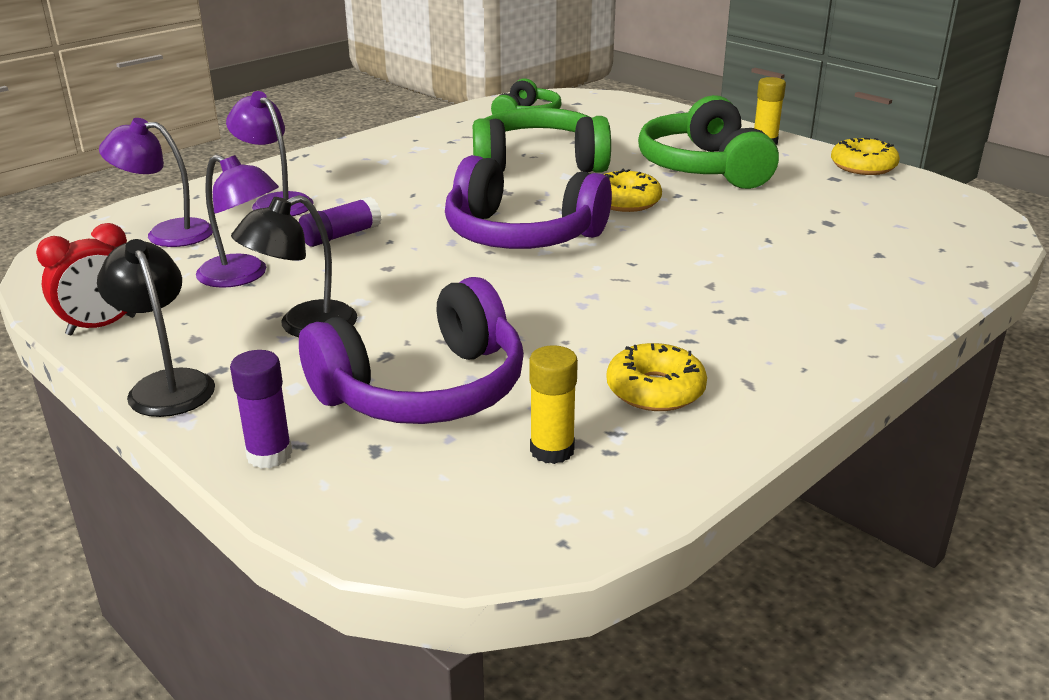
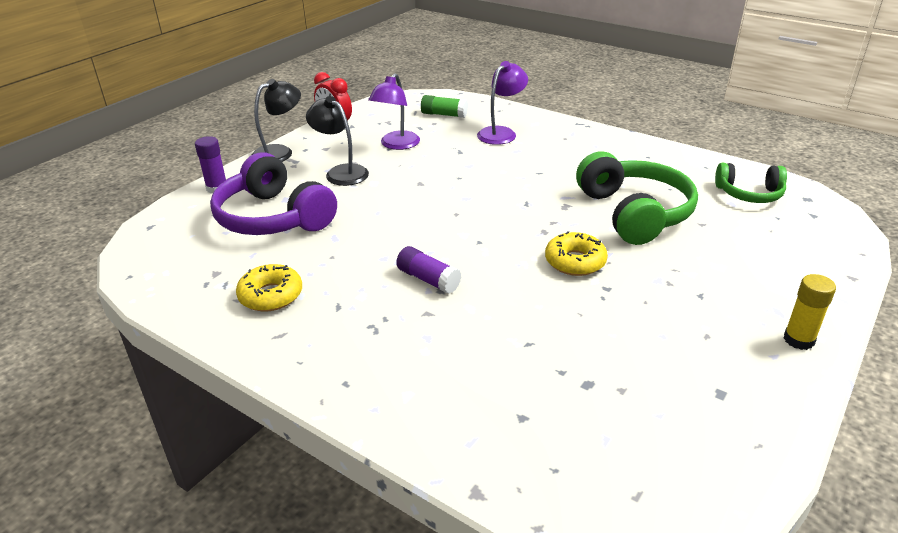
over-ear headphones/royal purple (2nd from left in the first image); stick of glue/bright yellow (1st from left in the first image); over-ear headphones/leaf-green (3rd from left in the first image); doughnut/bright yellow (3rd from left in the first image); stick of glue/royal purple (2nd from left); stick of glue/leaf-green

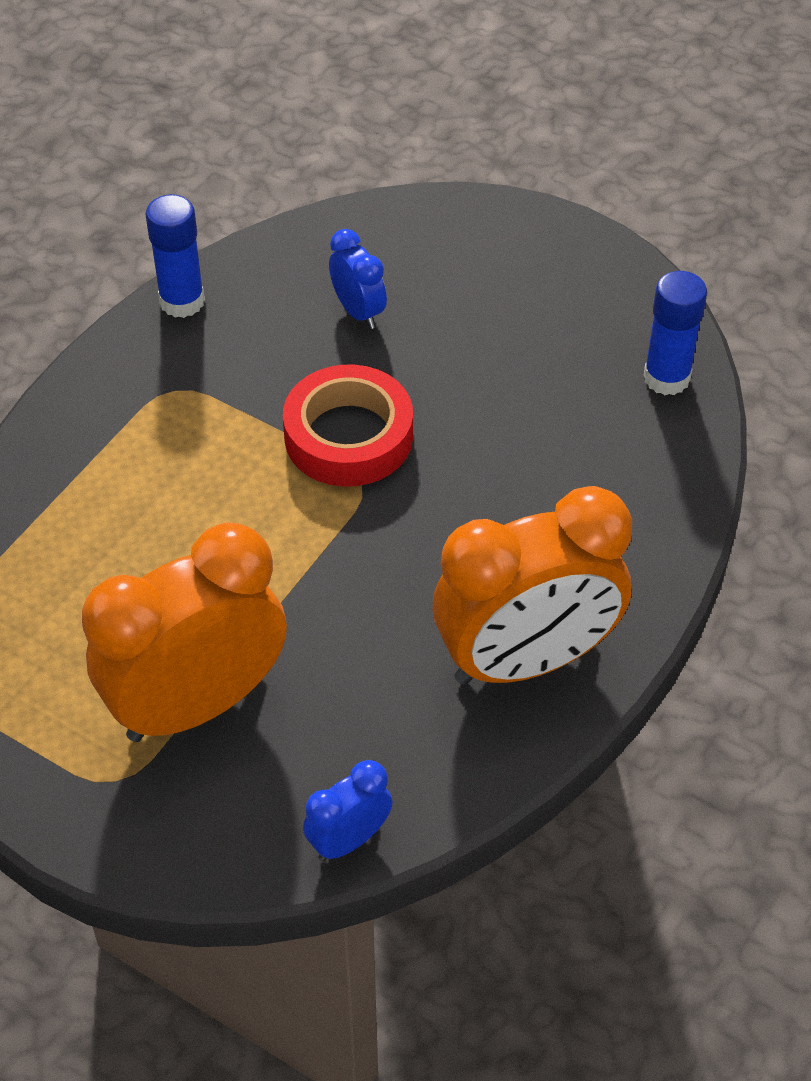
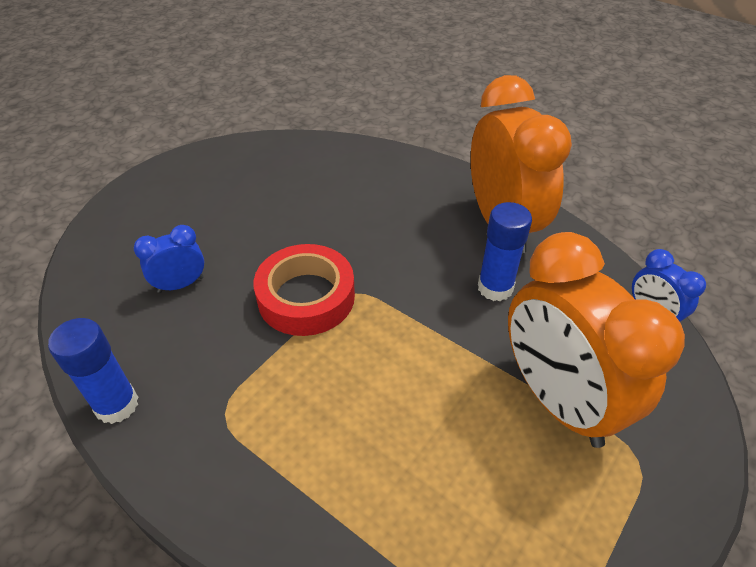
stick of glue/blue (2nd from left)

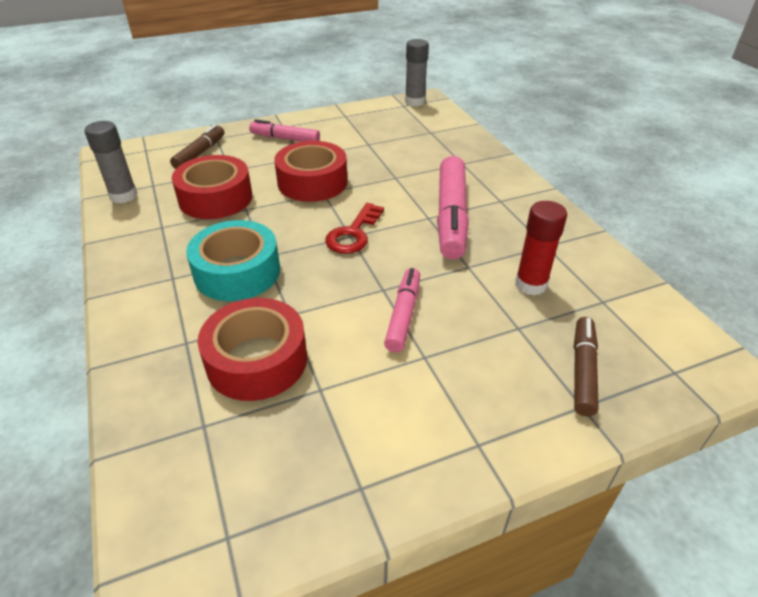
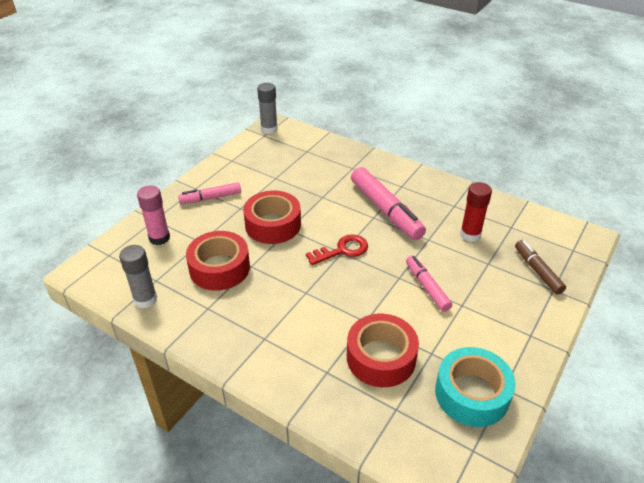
tape/teal; stick of glue/rose-pink; door key/crimson

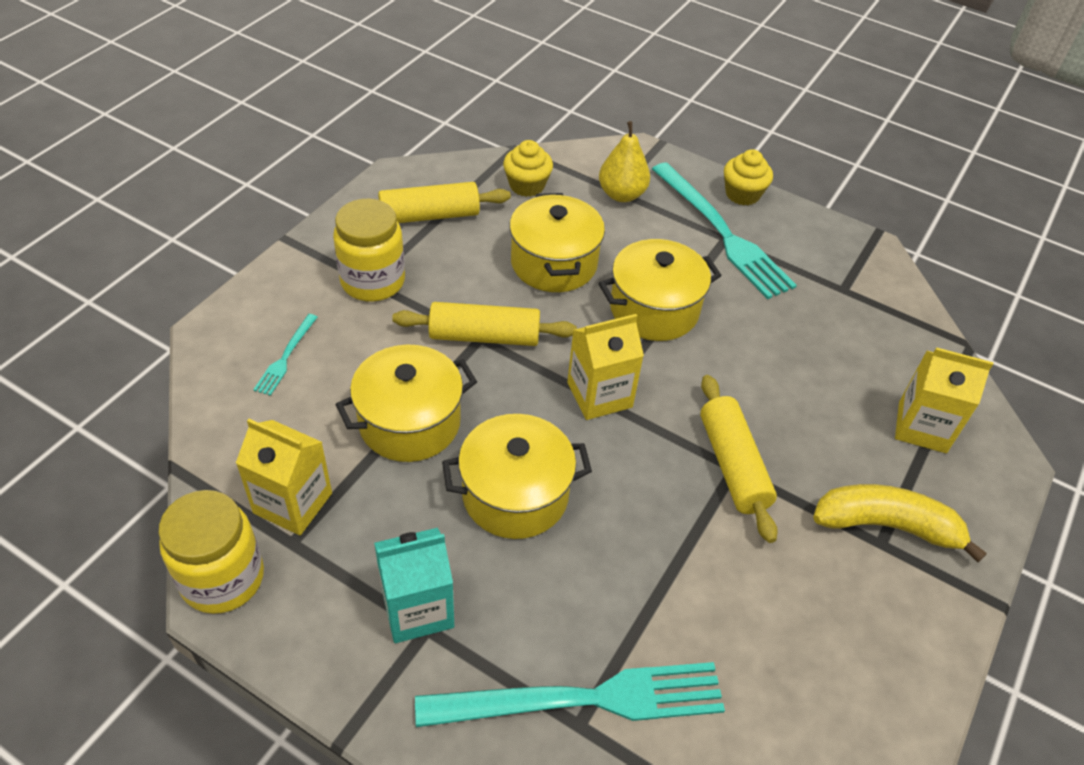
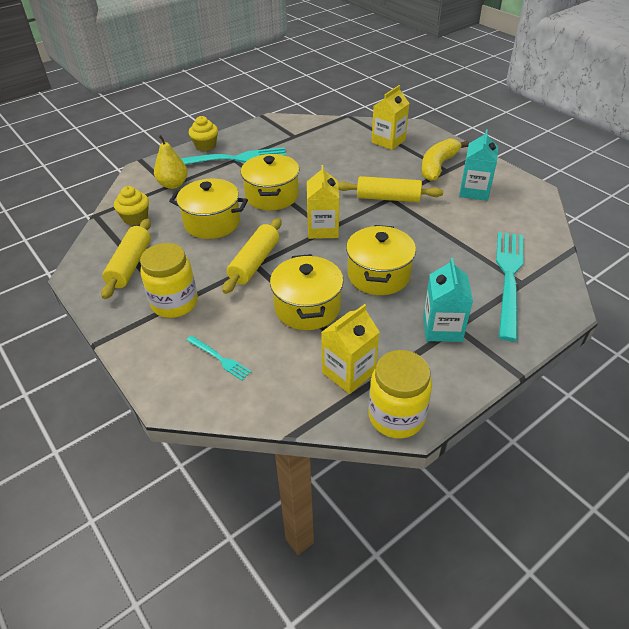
juice carton/teal (2nd from left)

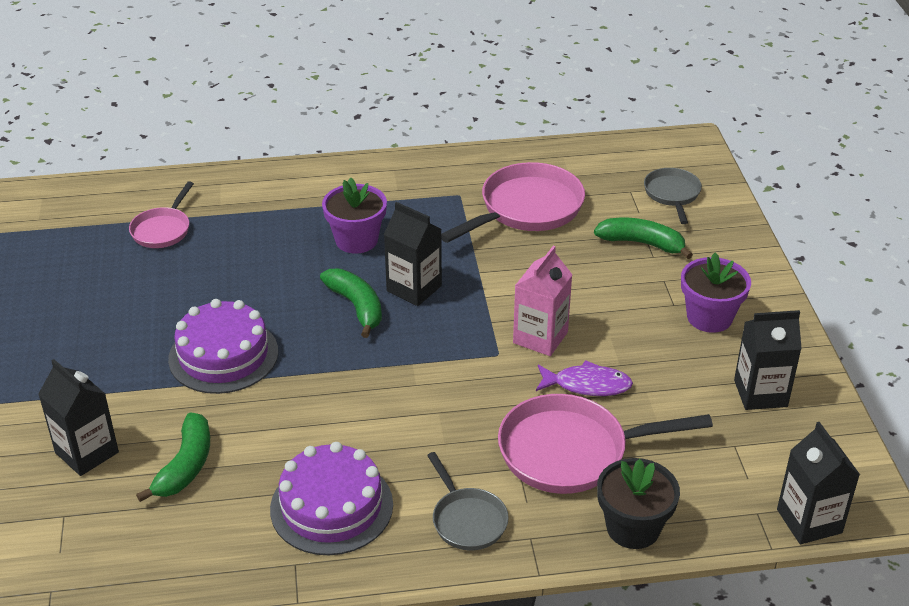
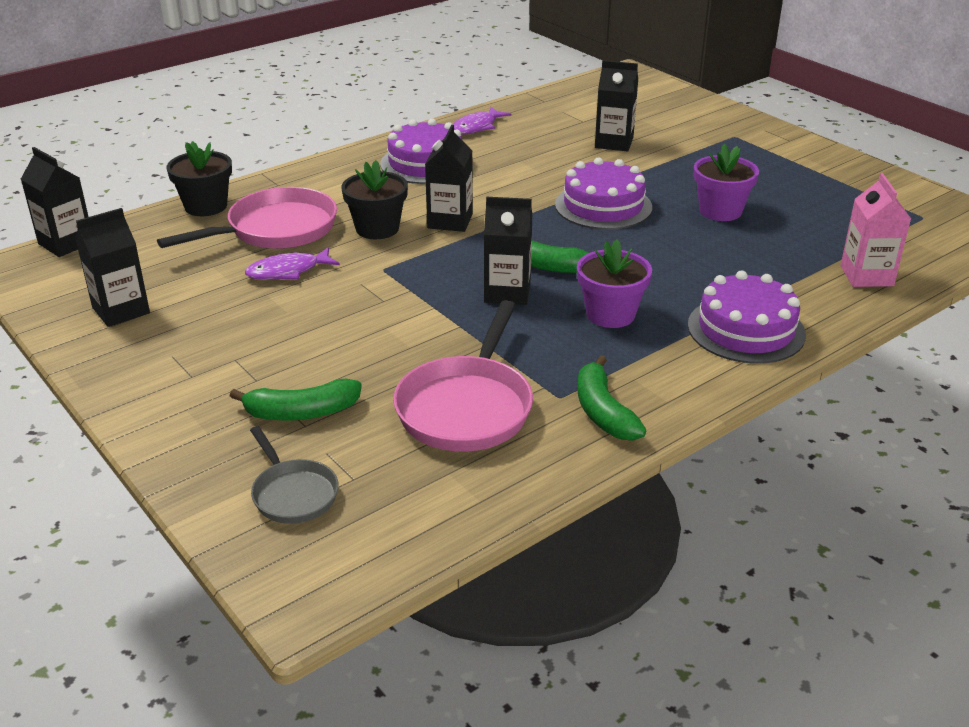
skillet/rose-pink (1st from left in the first image); skillet/gray (1st from left in the first image); plant pot/jet-black (2nd from left); juice carton/jet-black (3rd from left); fish figure/royal purple (2nd from left); gateau/royal purple (3rd from left); banana/leaf-green (3rd from left); juice carton/rose-pink; plant pot/royal purple (2nd from left)

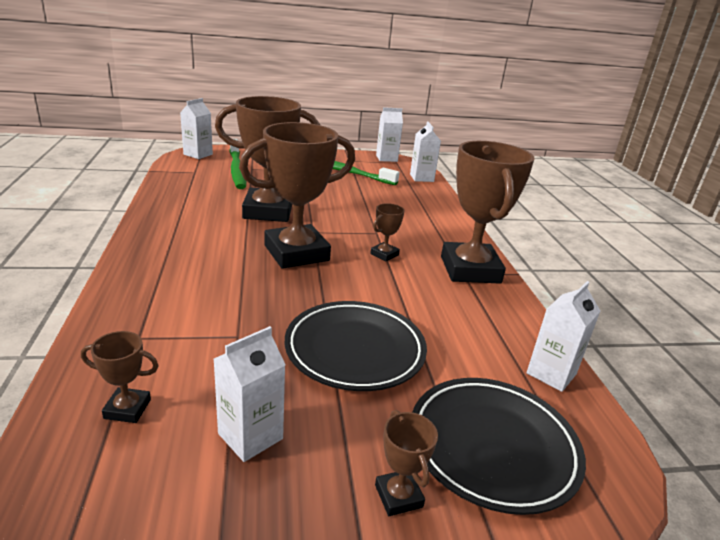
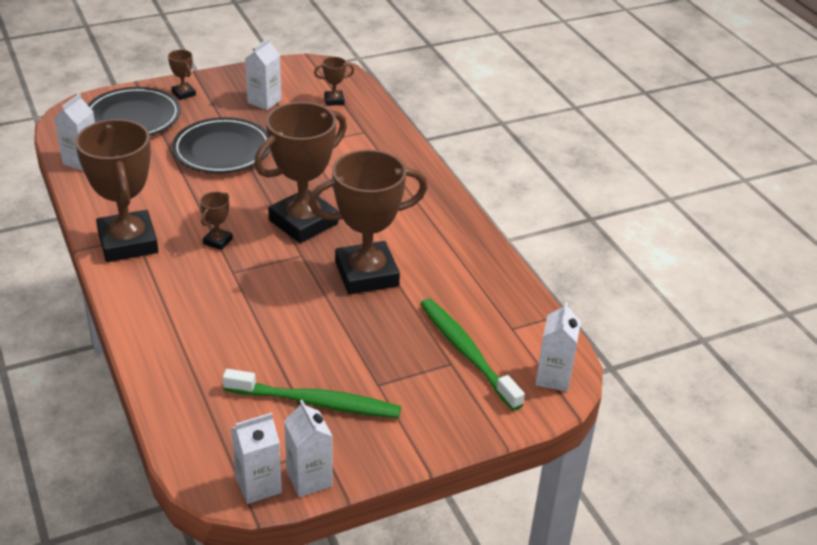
juice carton/snow-white (4th from left)

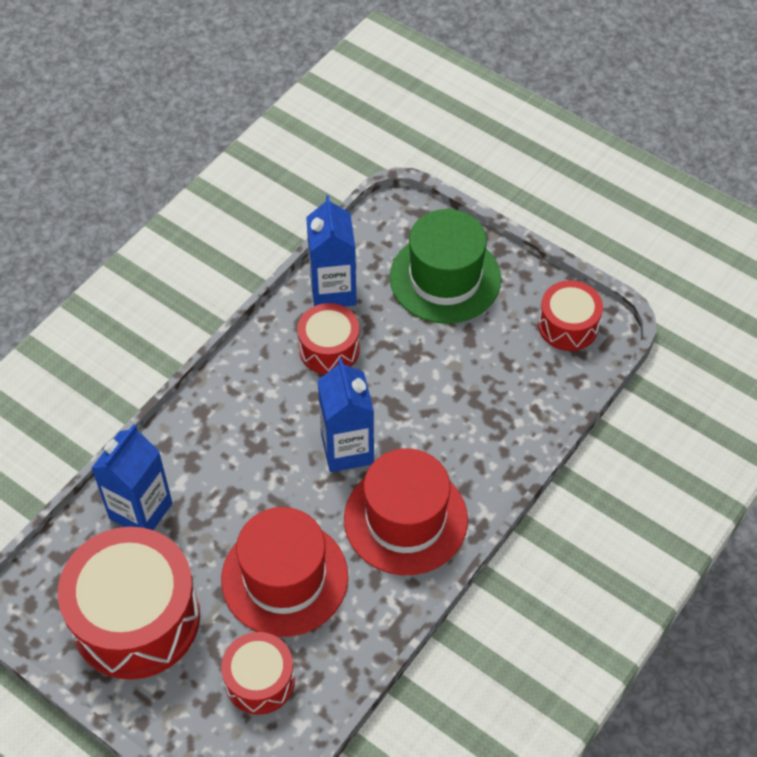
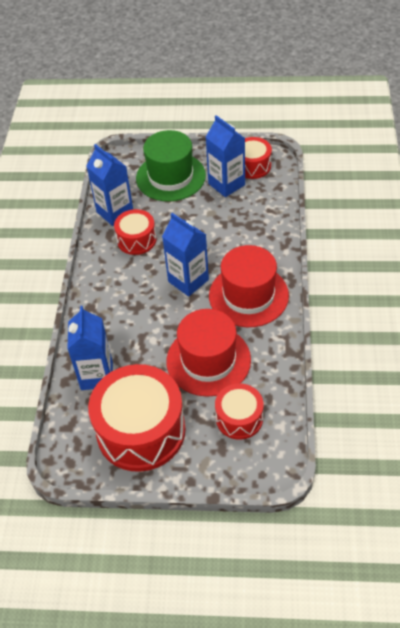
juice carton/blue (4th from left)

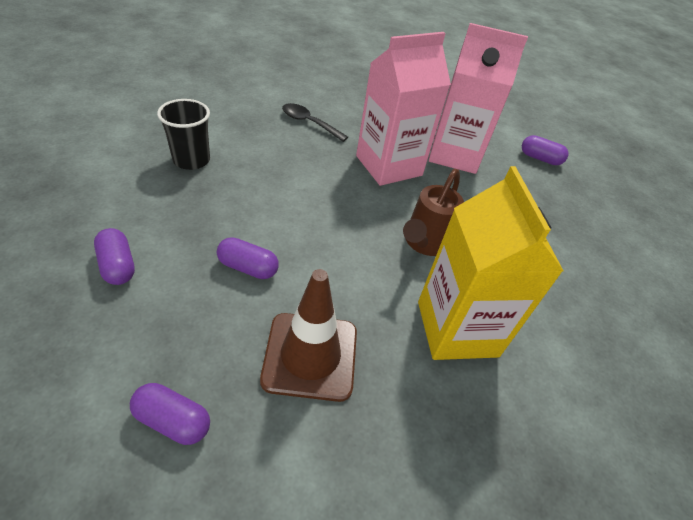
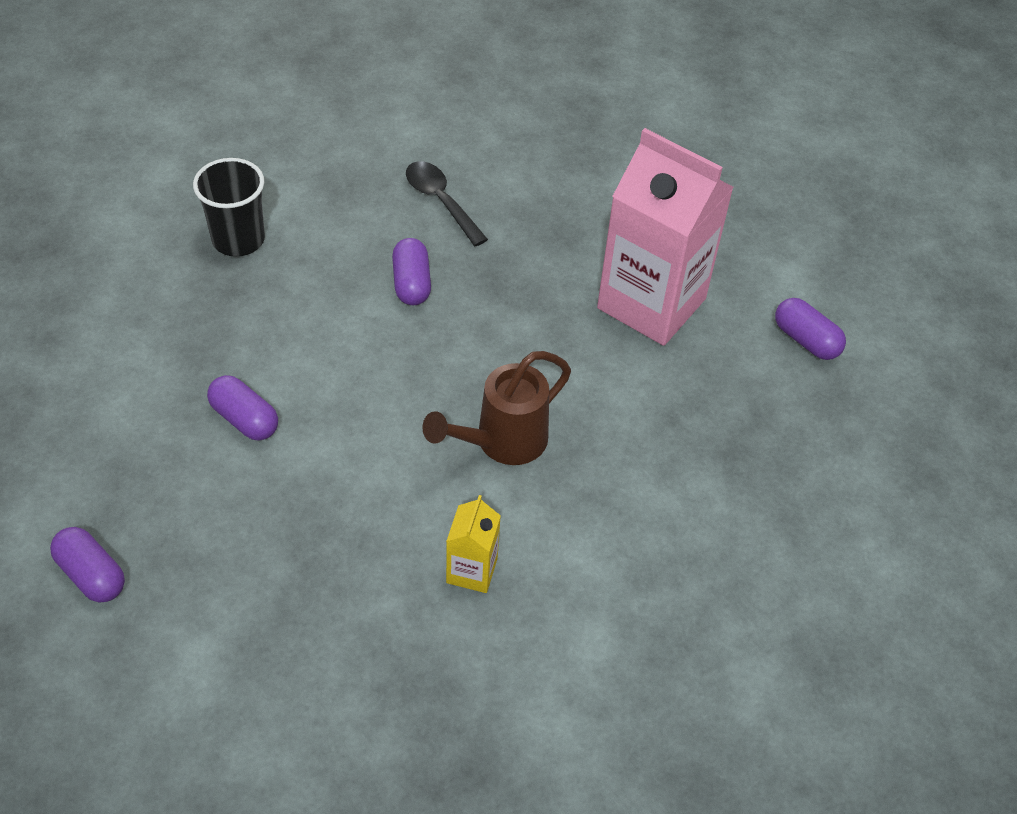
traffic cone/brown; juice carton/rose-pink (1st from left in the first image); pill/royal purple (3rd from left); juice carton/bright yellow

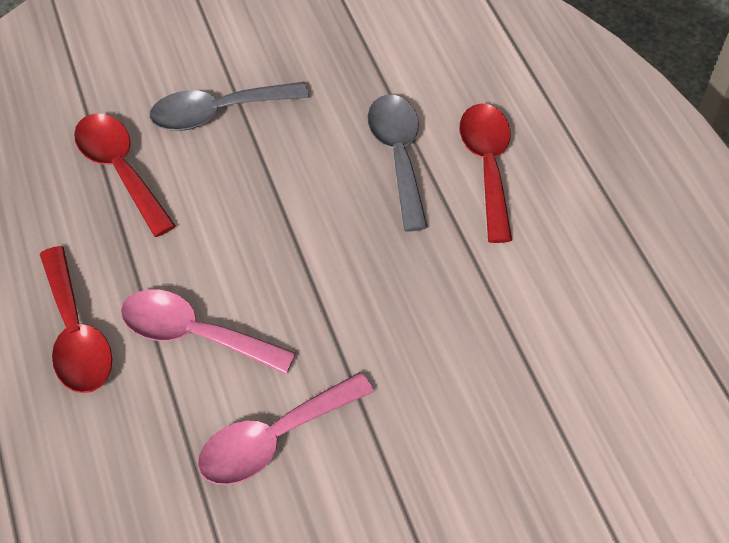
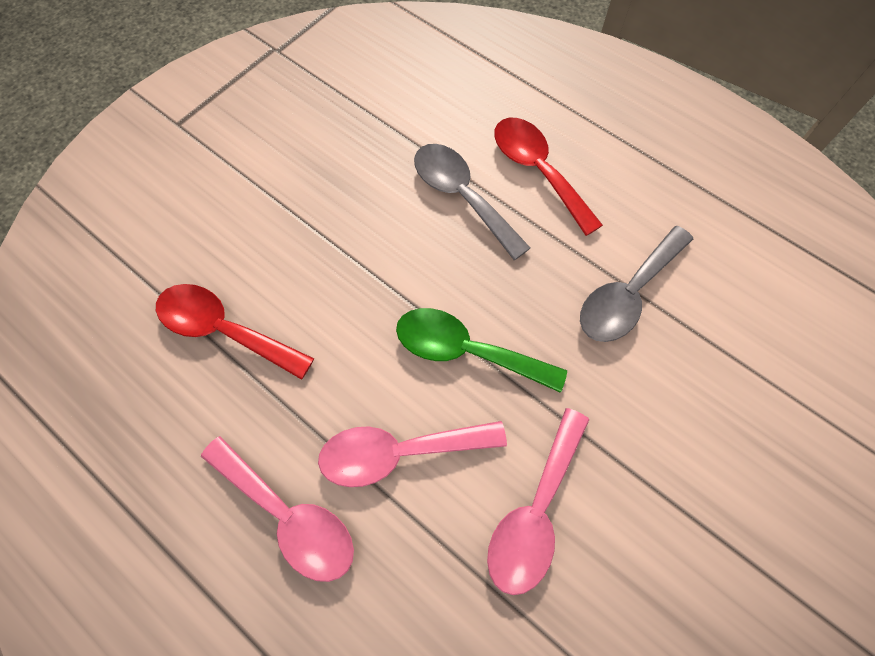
tablespoon/leaf-green; tablespoon/gray (2nd from left); tablespoon/rose-pink (1st from left)

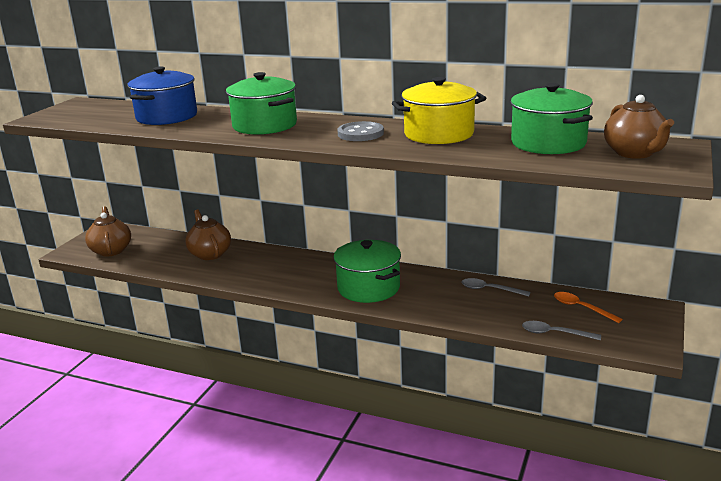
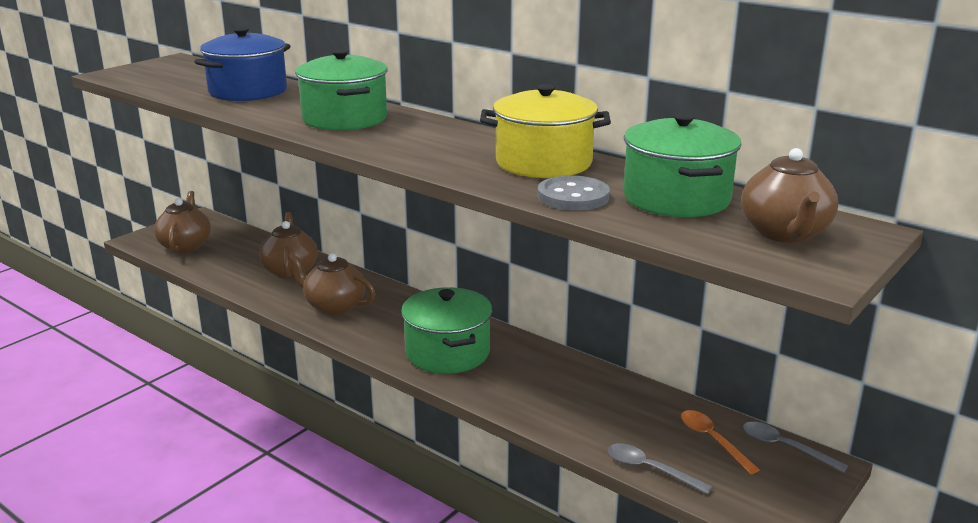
china teapot/brown (3rd from left); sewing button/gray; tablespoon/gray (2nd from left)

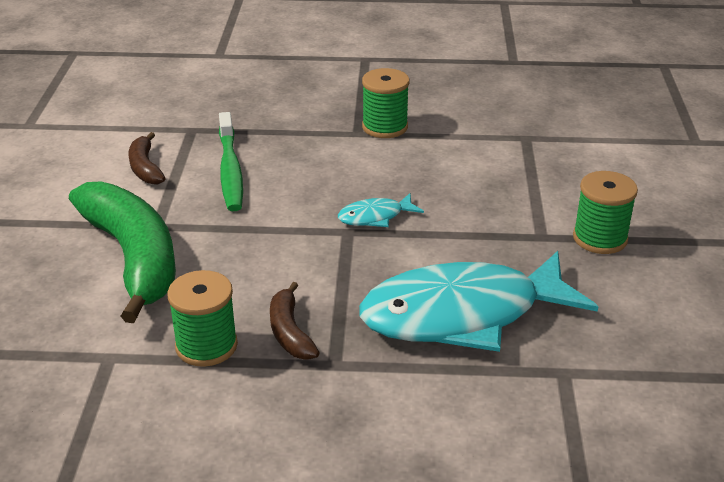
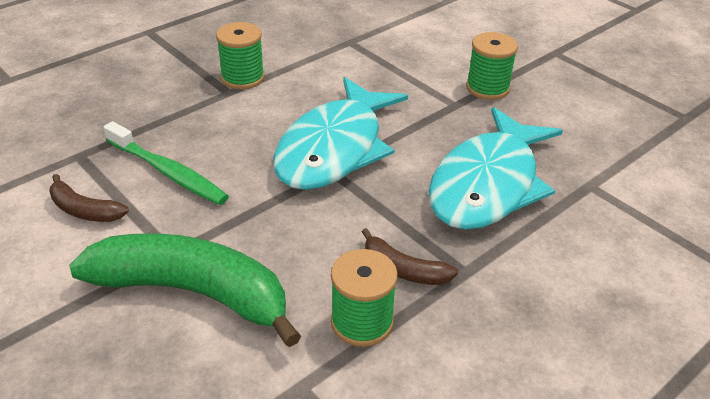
fish figure/teal (1st from left)

